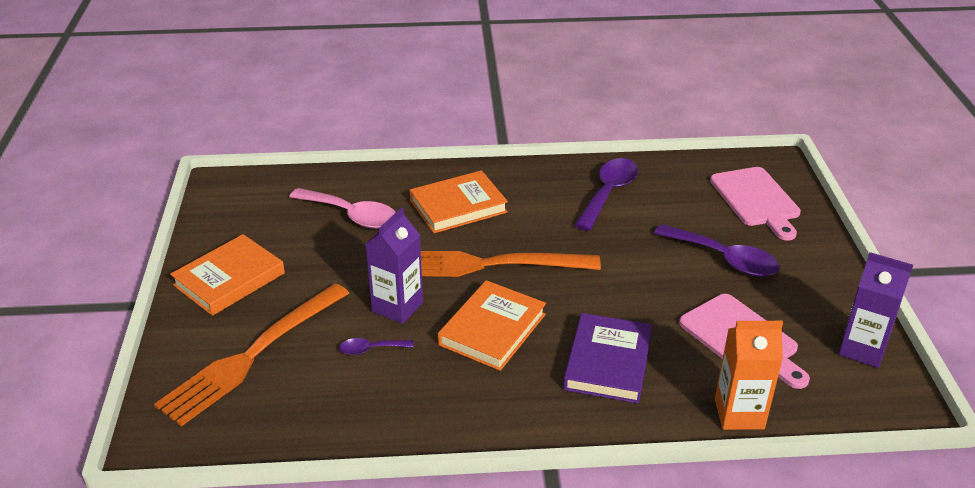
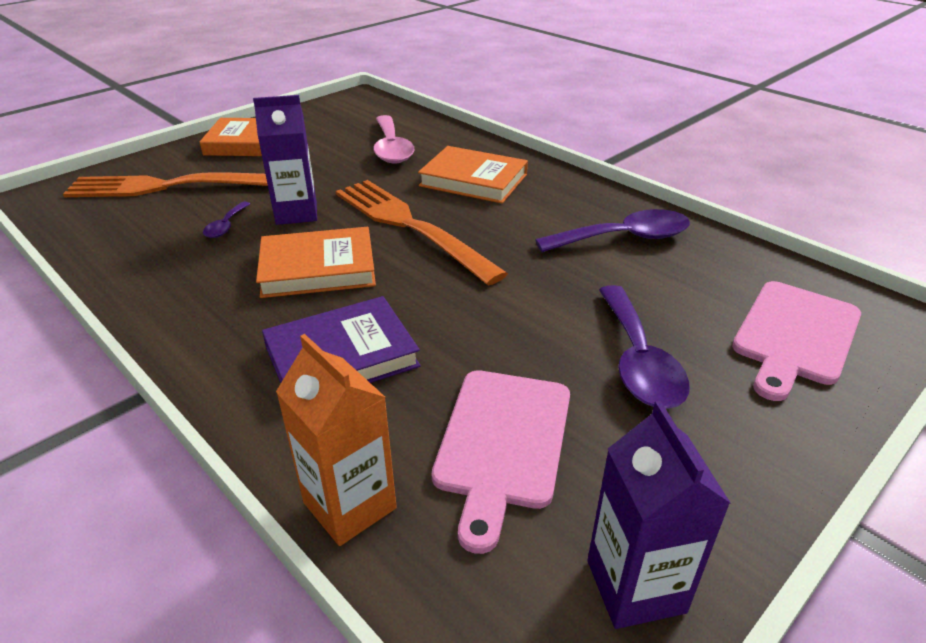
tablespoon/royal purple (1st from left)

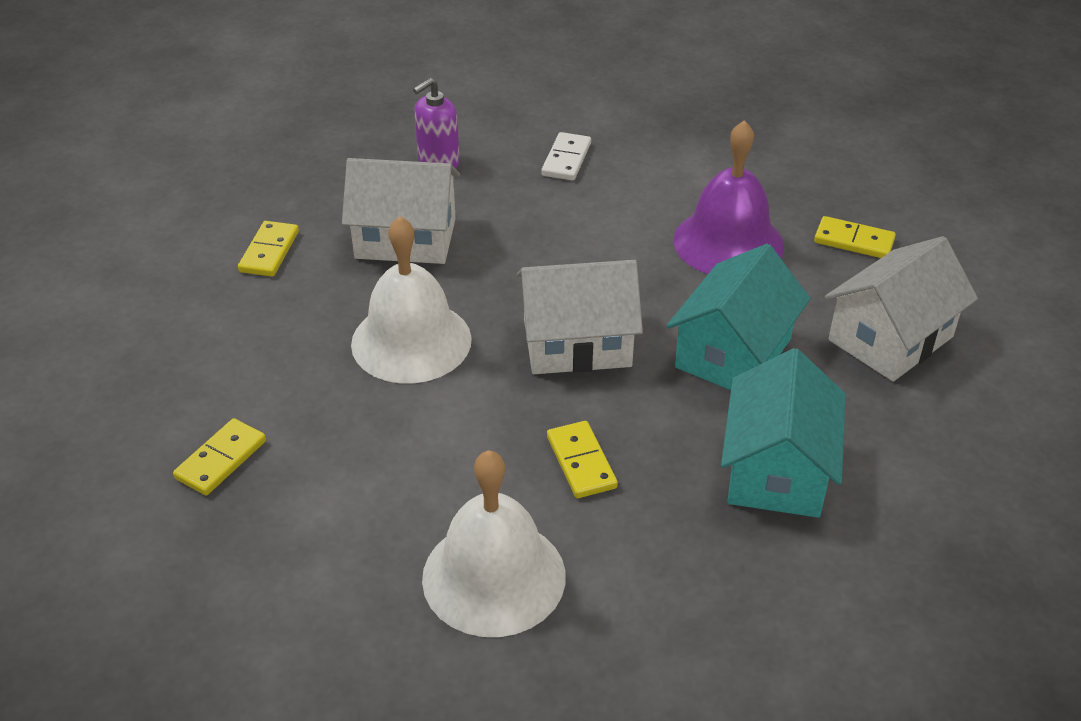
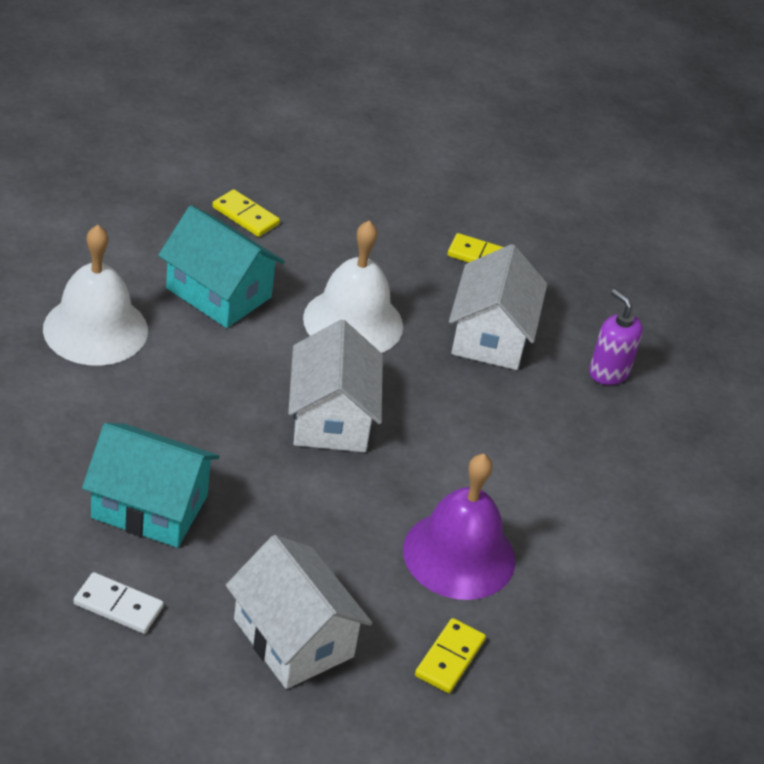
domino tile/bright yellow (3rd from left in the first image); domino tile/snow-white; toy house/teal (2nd from left)

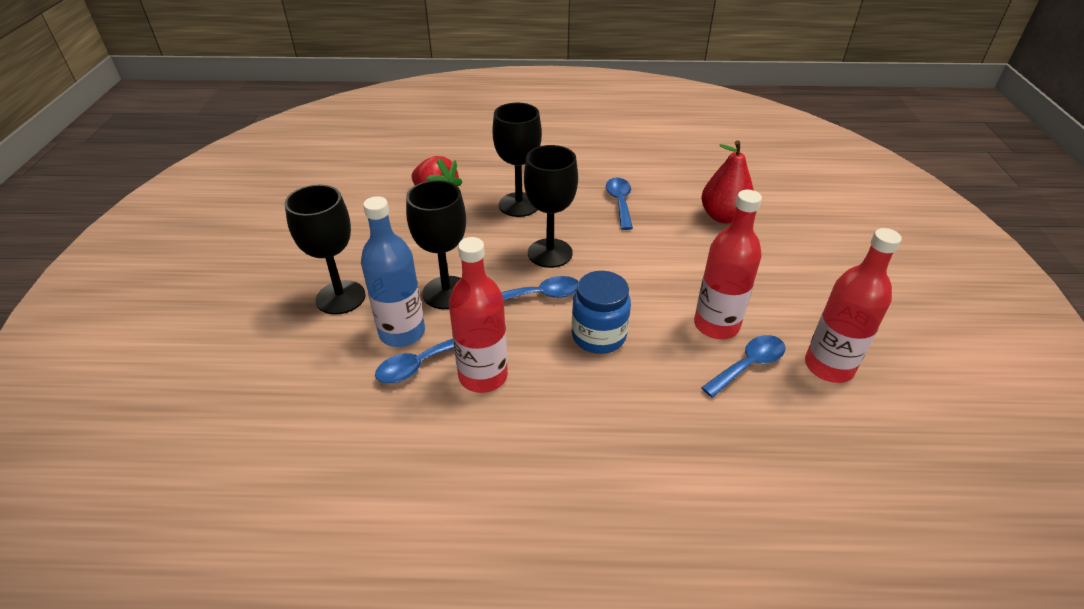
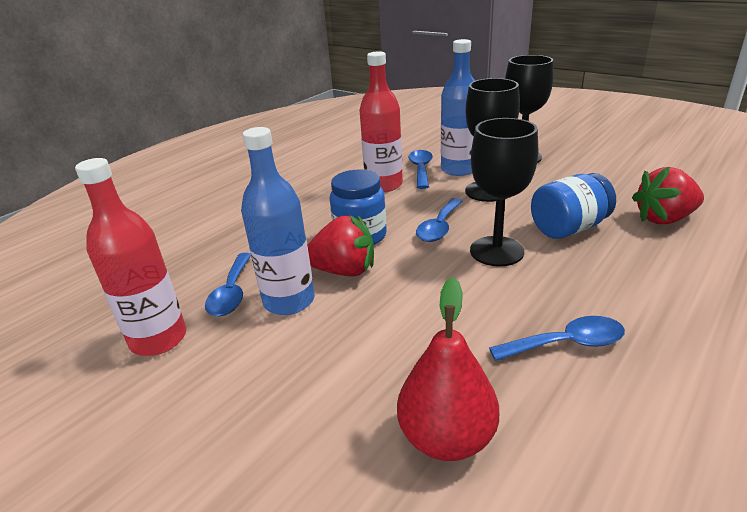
chalice/jet-black (3rd from left in the first image); strawberry/crimson (1st from left); preserve jar/blue (2nd from left); bottle/blue (1st from left); tablespoon/blue (4th from left)

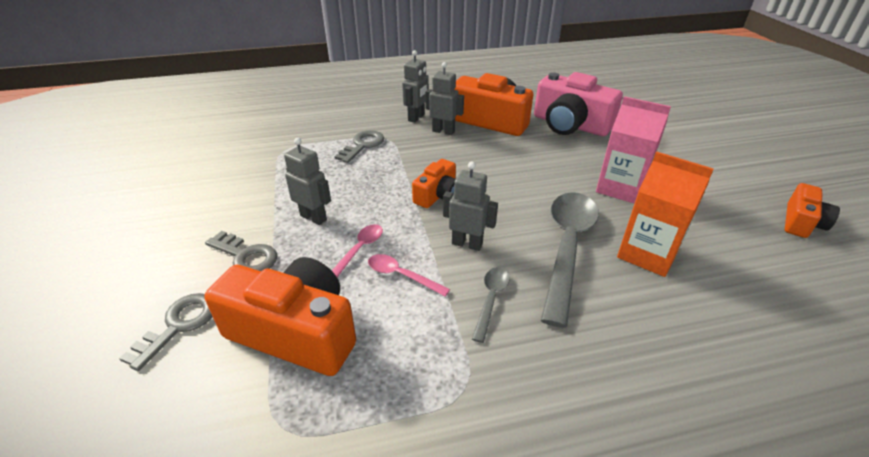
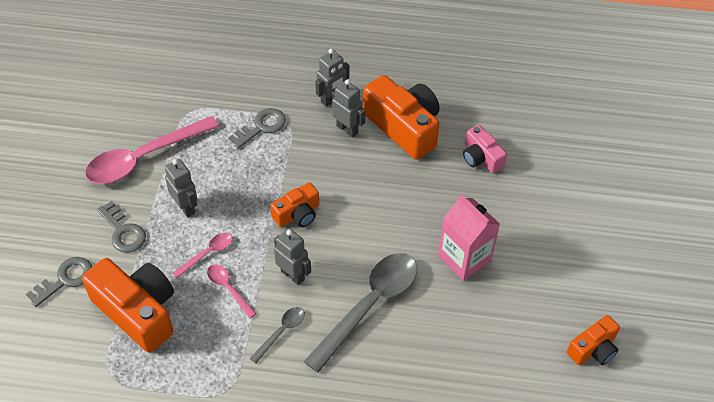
juice carton/orange-coloured; tablespoon/rose-pink (1st from left); compact camera/rose-pink

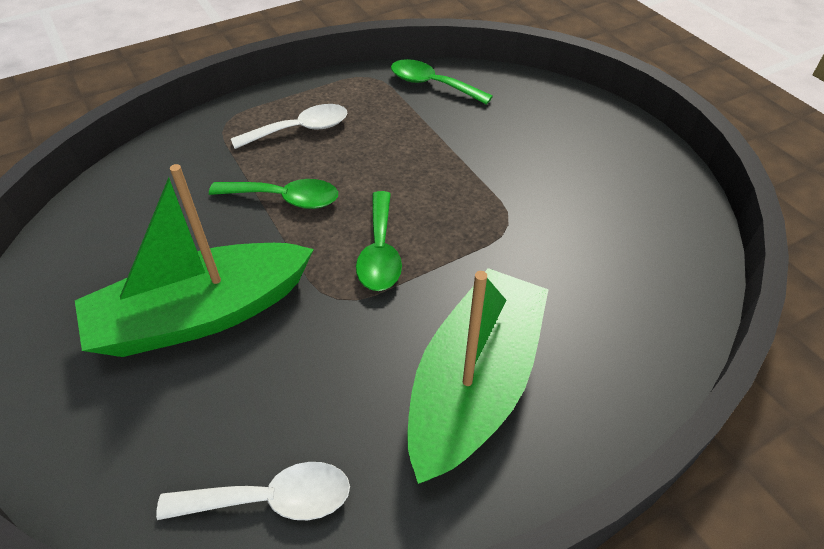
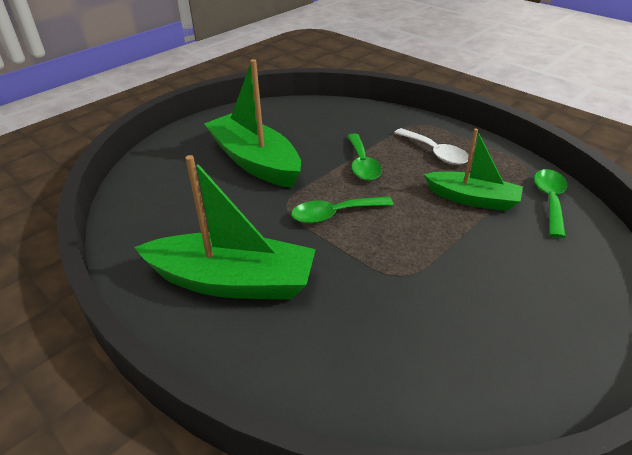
tablespoon/snow-white (1st from left in the first image); toy boat/leaf-green (3rd from left)

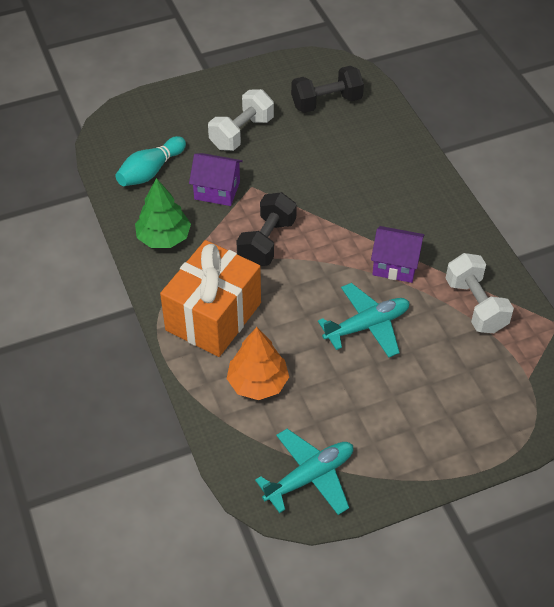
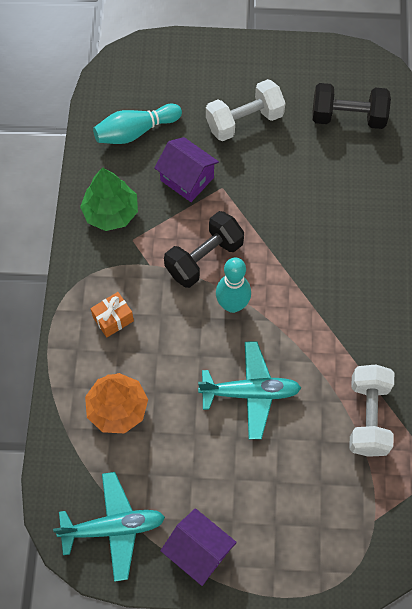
tenpin/teal (2nd from left); toy house/royal purple (2nd from left); present/orange-coloured

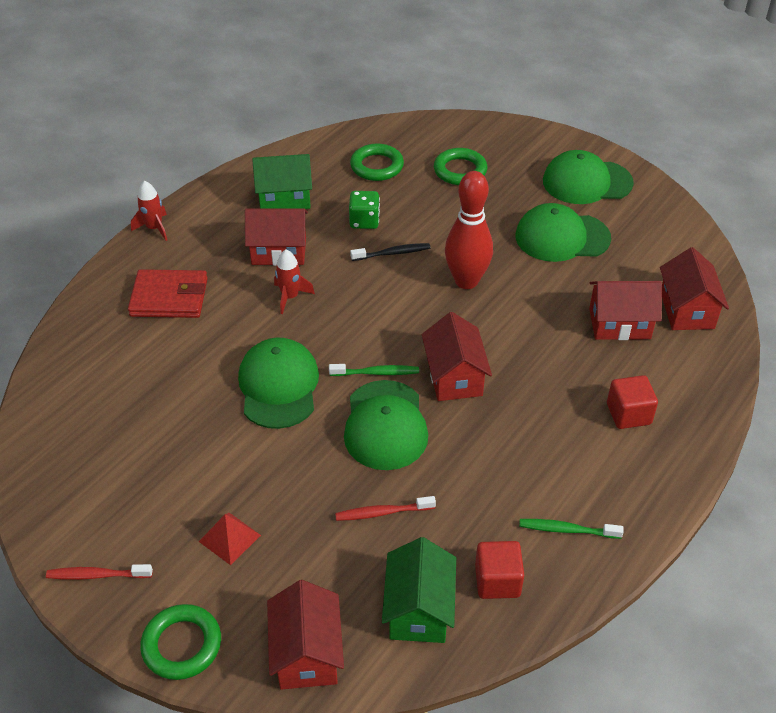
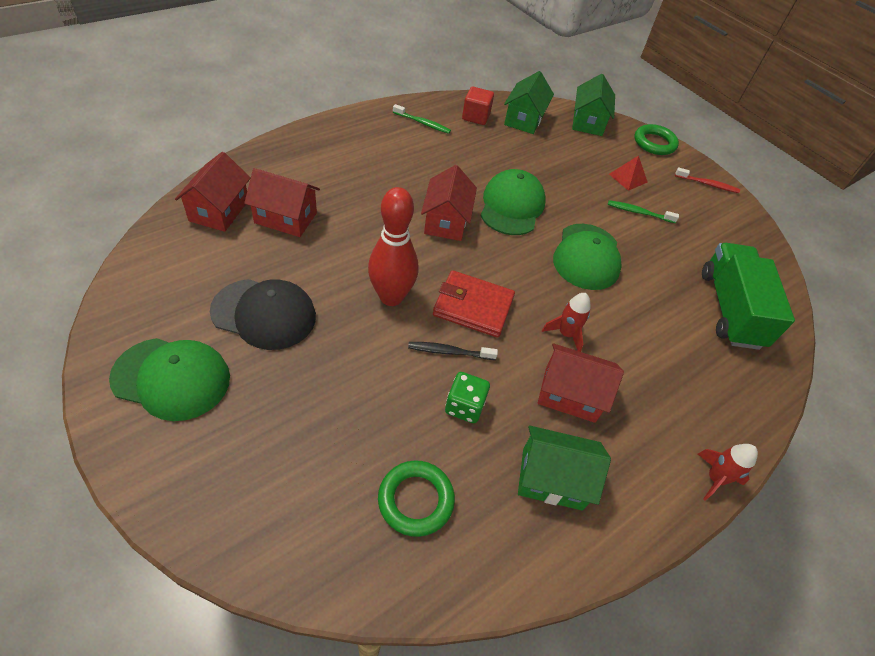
tooth brush/crimson (2nd from left in the first image); torus/leaf-green (3rd from left in the first image); solid cube/crimson (2nd from left in the first image); lorry/leaf-green; card wallet/crimson; tooth brush/leaf-green (2nd from left); toy house/leaf-green (3rd from left); peaked cap/jet-black

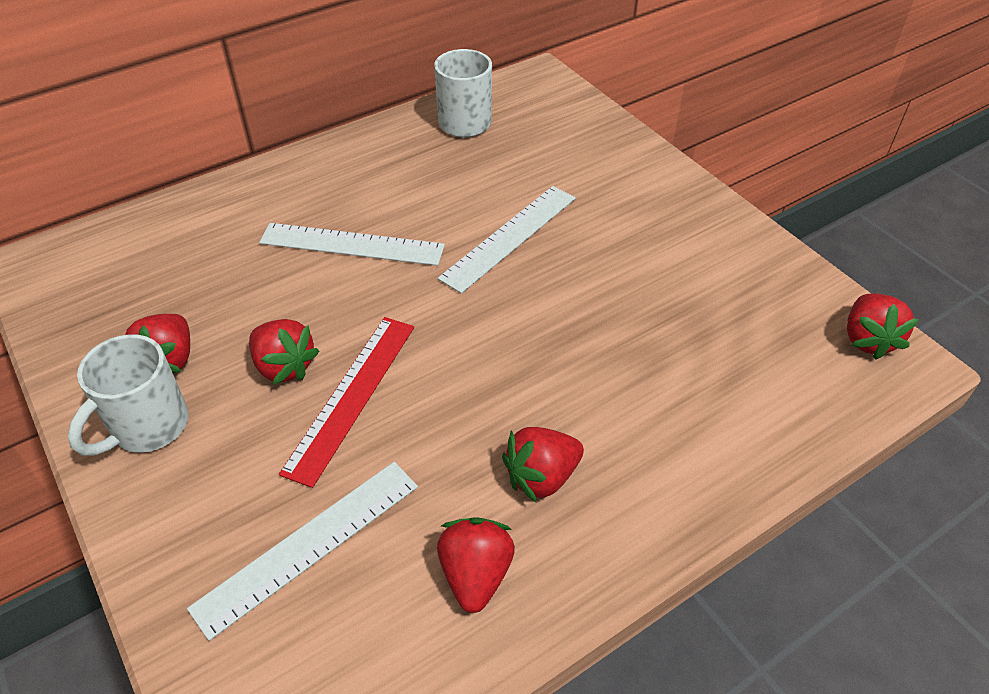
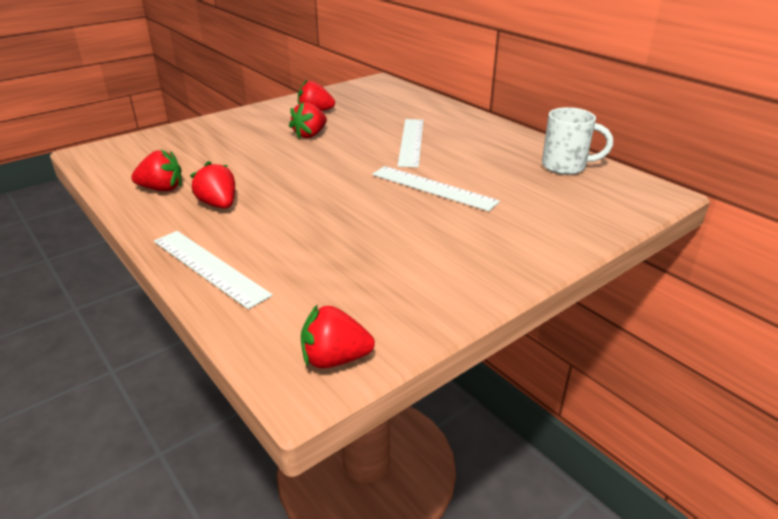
mug/snow-white (1st from left in the first image); measuring stick/crimson; measuring stick/snow-white (1st from left)

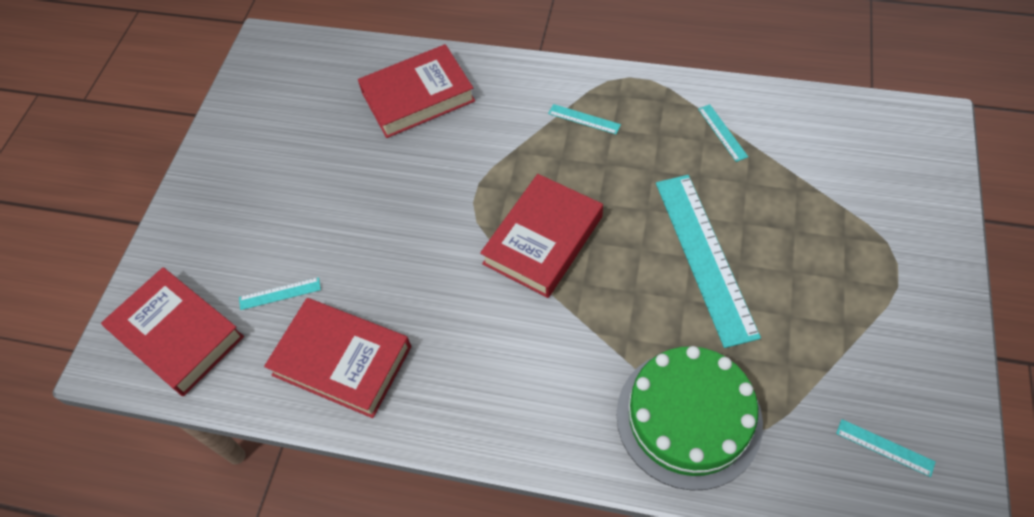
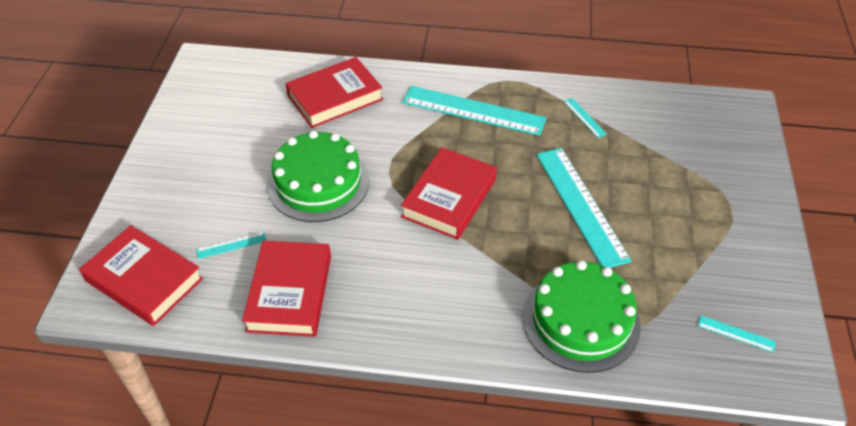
gateau/leaf-green (1st from left); hardcover/crimson (2nd from left); measuring stick/teal (2nd from left)

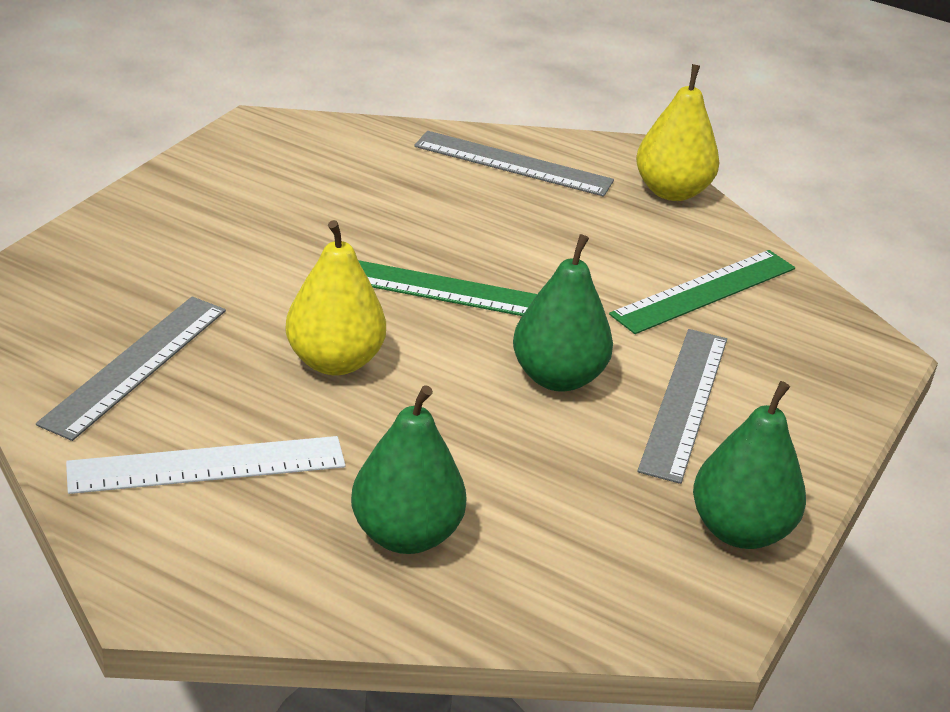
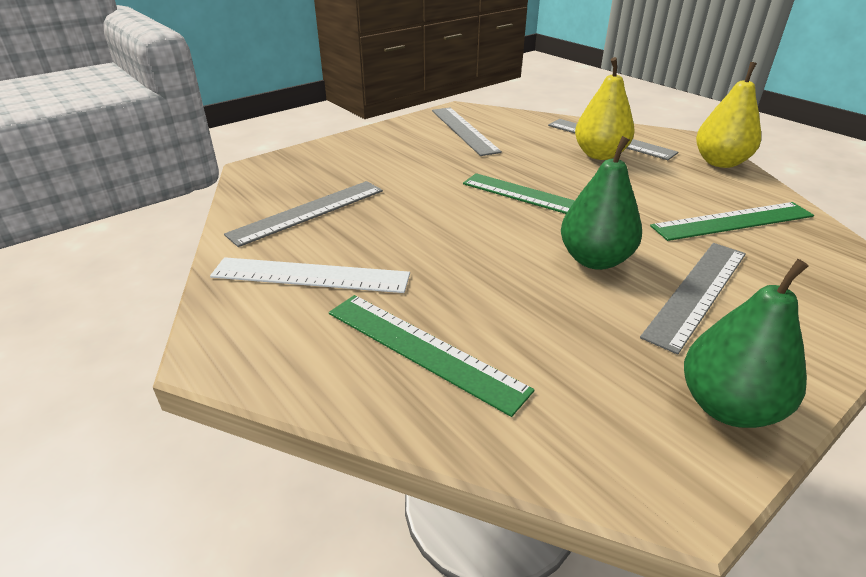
measuring stick/gray (2nd from left); pear fruit/bright yellow (1st from left); measuring stick/leaf-green (1st from left)

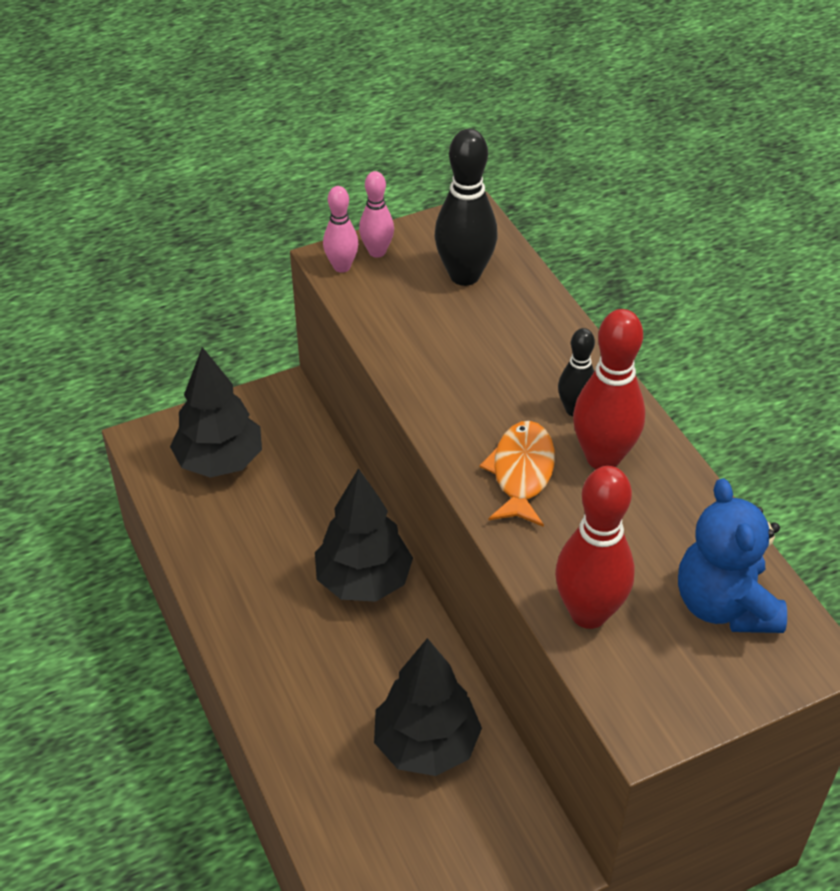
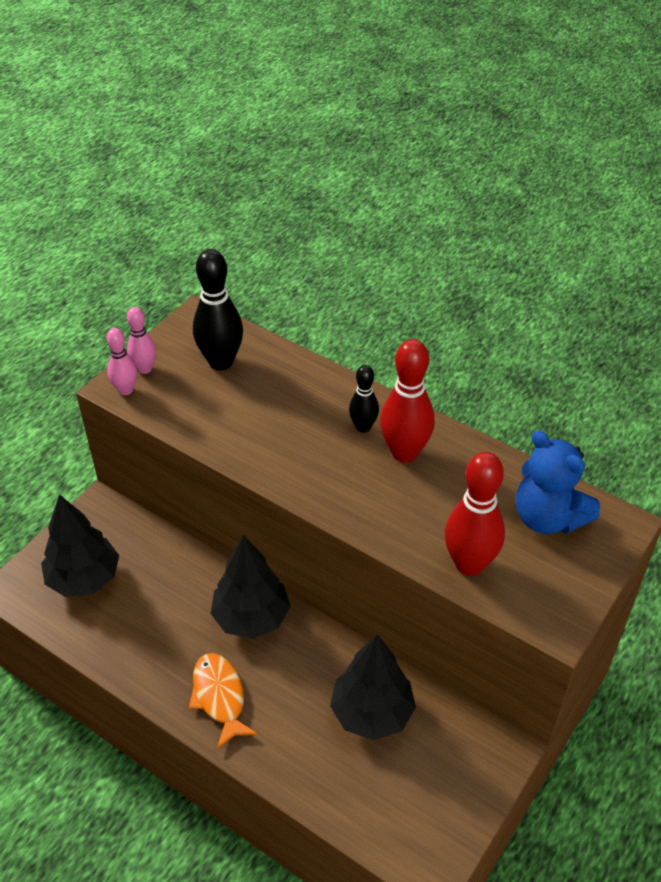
fish figure/orange-coloured

